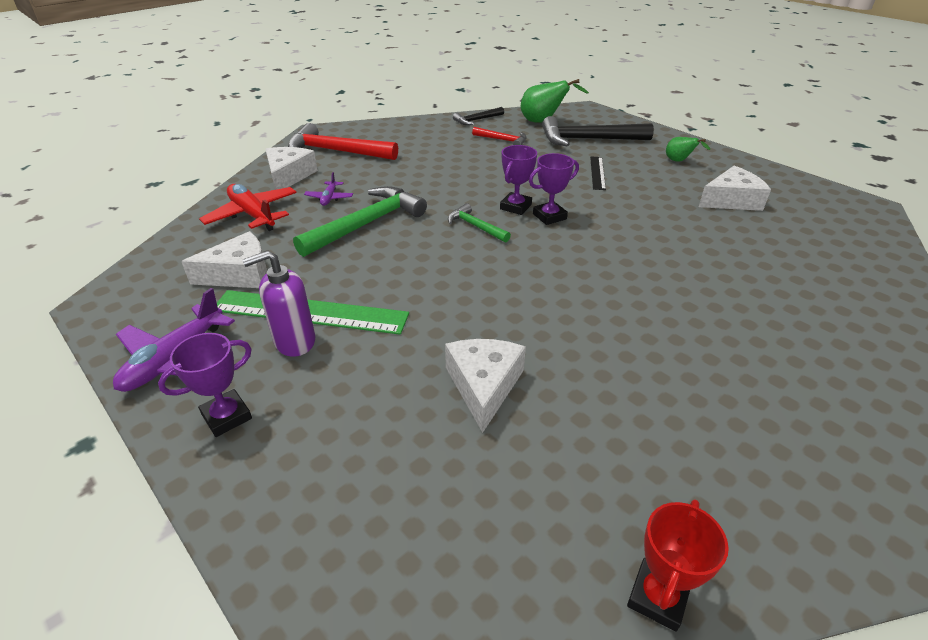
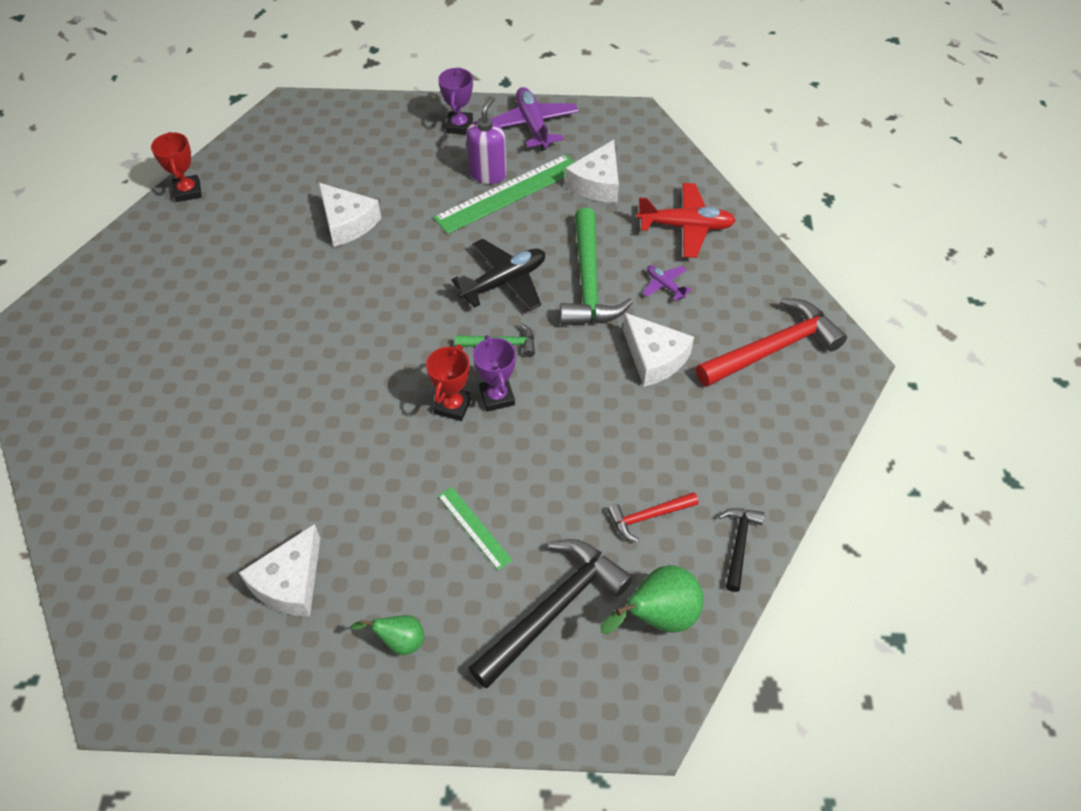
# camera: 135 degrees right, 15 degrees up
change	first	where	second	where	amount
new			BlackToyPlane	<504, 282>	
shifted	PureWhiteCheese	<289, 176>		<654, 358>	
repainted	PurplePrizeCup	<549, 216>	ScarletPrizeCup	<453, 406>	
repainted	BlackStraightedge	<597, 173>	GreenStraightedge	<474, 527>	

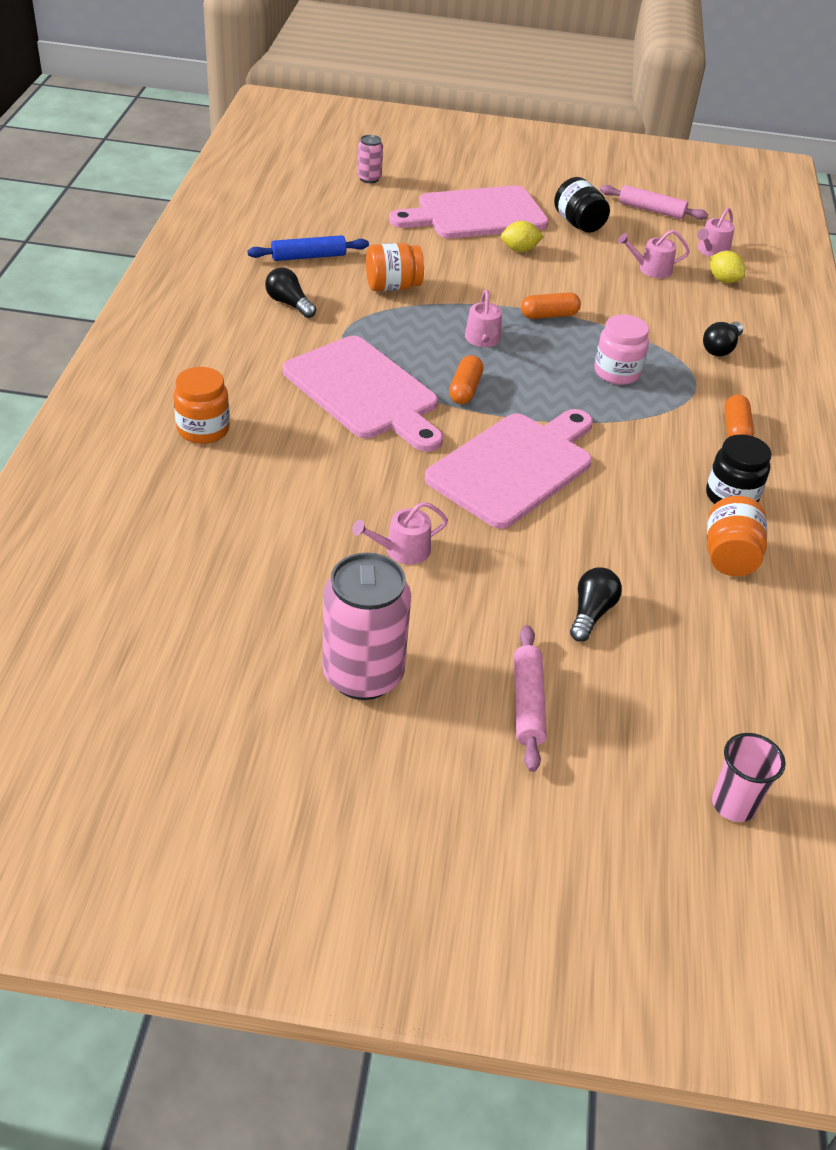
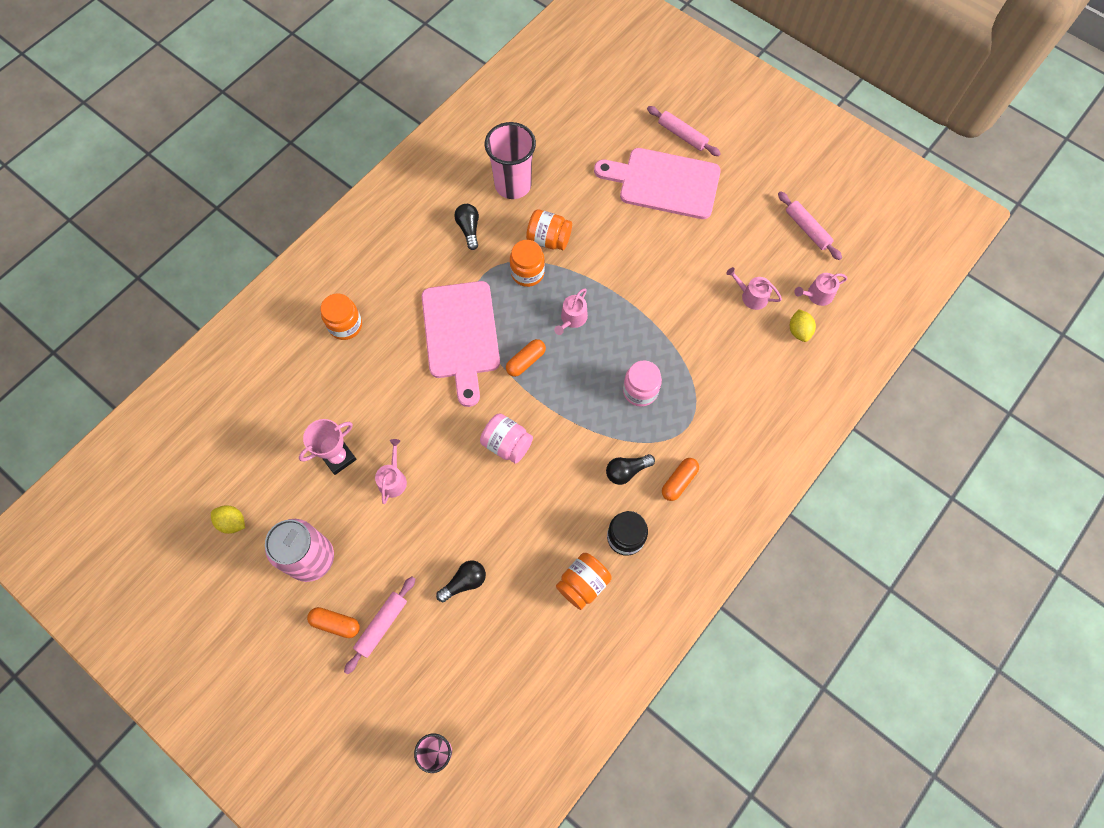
# camera: 35 degrees right, 25 degrees up
change	first	where	second	where	amount
gone	RosySodaCan	<369, 178>			
gone	BlackJar	<578, 224>			
new			RosyPrizeCup	<338, 457>	
new			OrangeColouredJar	<527, 273>	
new			RosyDoughRoller	<682, 135>	
shifted	YellowToyLemon	<519, 250>		<232, 522>	
shifted	OrangeColouredCapsule	<549, 315>		<336, 623>	
shifted	BlackLightbulb	<720, 348>		<626, 471>	
swapped	BlueDoughRoller	<308, 257>	RosyCup	<513, 185>	
swapped	RosyCuttingBoard	<514, 466>	RosyJar	<507, 444>	
rotated	RosyWateringCan	<402, 550>		<393, 479>	90 degrees clockwise

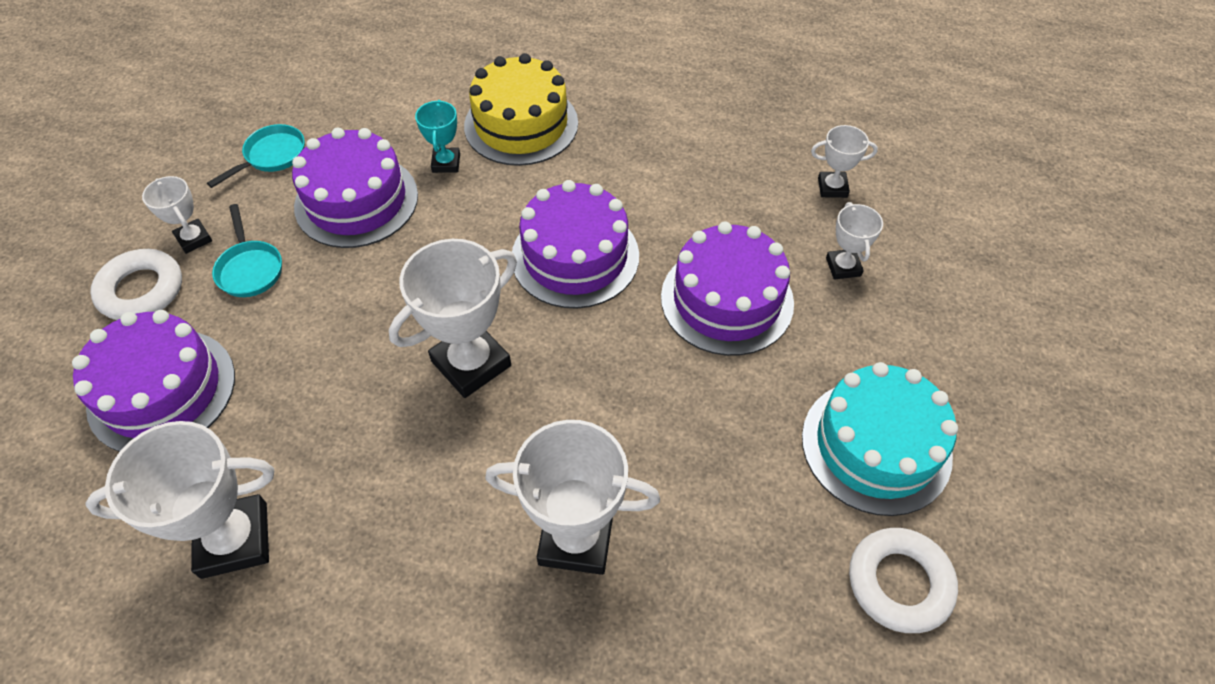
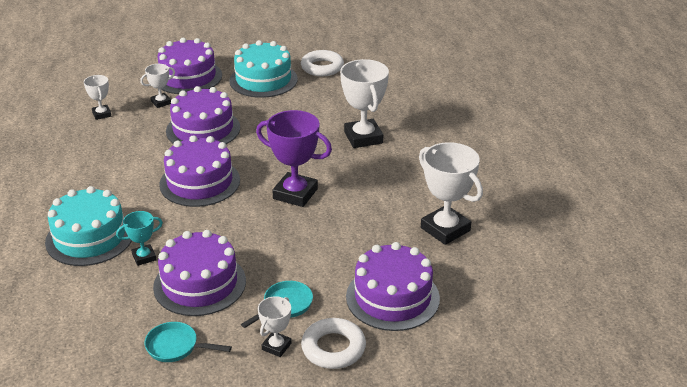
# camera: 115 degrees left, 20 degrees down
change	first	where	second	where	amount
new			PurpleGateau	<188, 77>	
repainted	PureWhitePrizeCup	<471, 363>	PurplePrizeCup	<295, 194>	
repainted	YellowGateau	<521, 124>	TurquoiseGateau	<90, 237>	

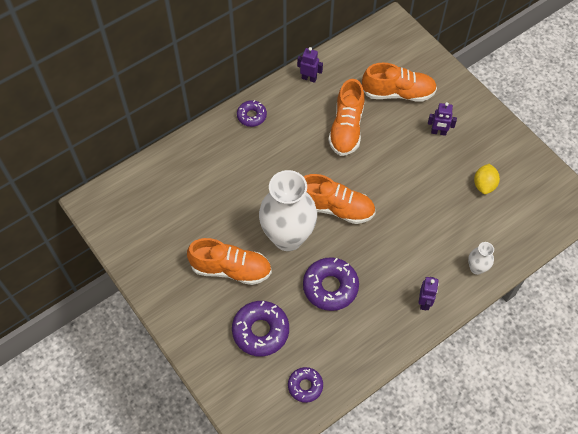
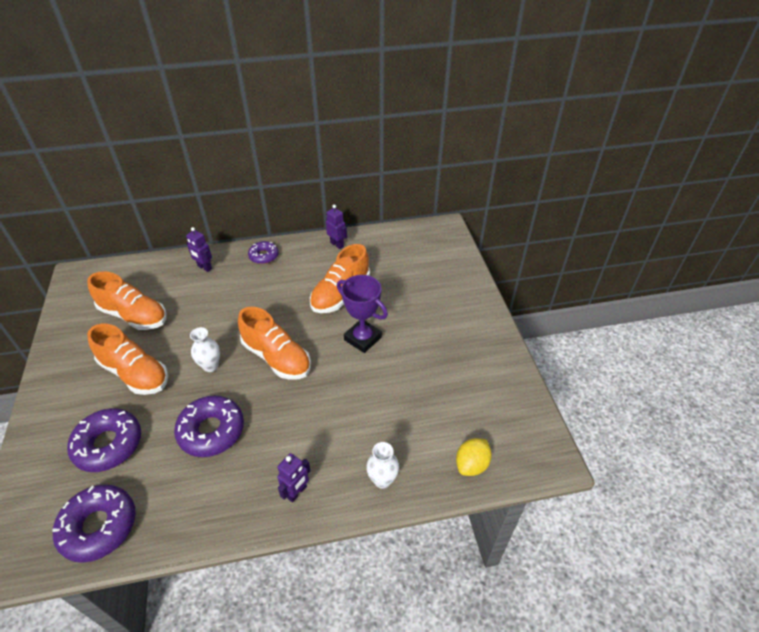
# camera: 25 degrees right, 15 degrees down
change	first	where	second	where	amount
new			PurplePrizeCup	<363, 338>	
shifted	OrangeColouredShoe	<398, 93>		<134, 315>	
shifted	PurpleRobotFigure	<438, 132>		<204, 267>	
shifted	YellowToyLemon	<484, 185>		<471, 464>	
scaled	PureWhiteTallVase	<288, 237>		<210, 366>	x0.43
scaled	PurpleDonut	<305, 386>		<99, 526>	x1.67

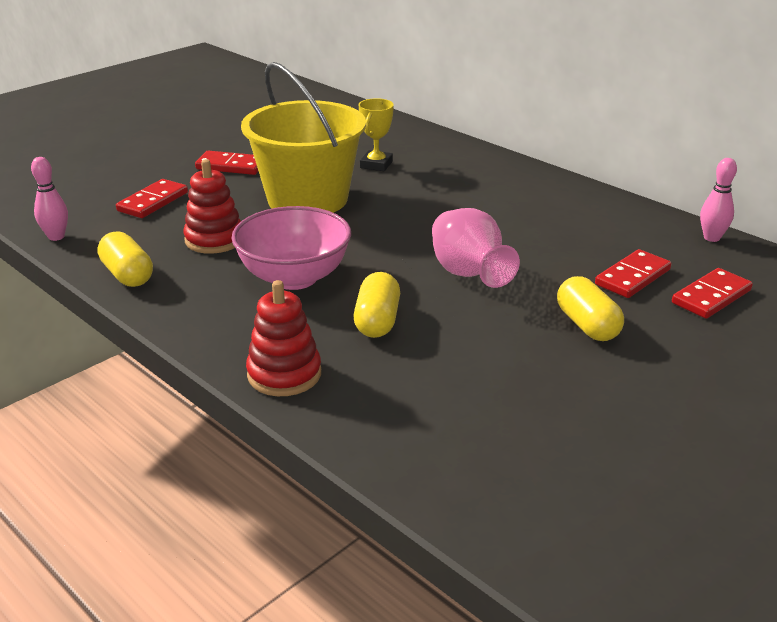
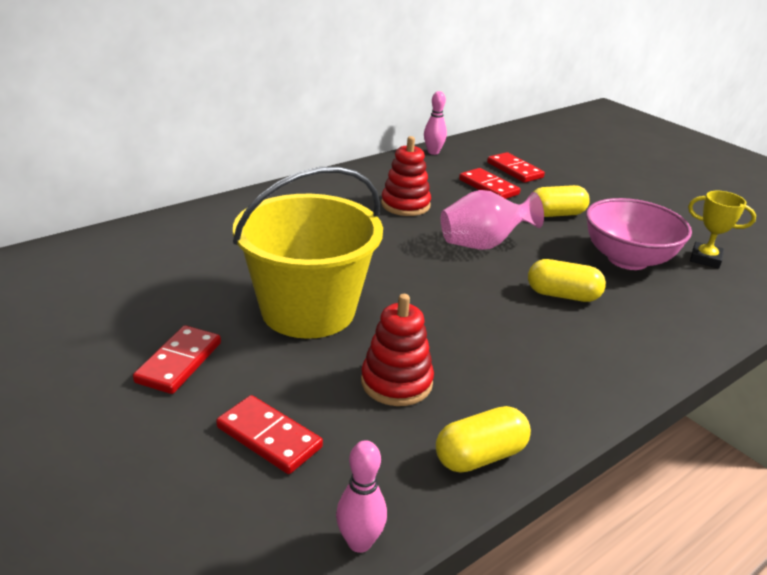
# camera: 85 degrees left, 0 degrees up
change	first	where	second	where	amount
shifted	RosyDeepDish	<294, 277>		<627, 259>	
shifted	ScarletRingStacker	<284, 374>		<405, 205>	
shifted	YellowPrizeCup	<376, 165>		<705, 259>	

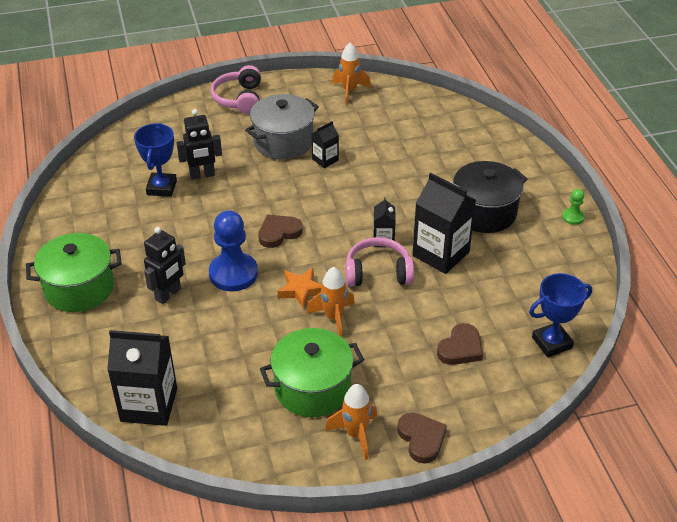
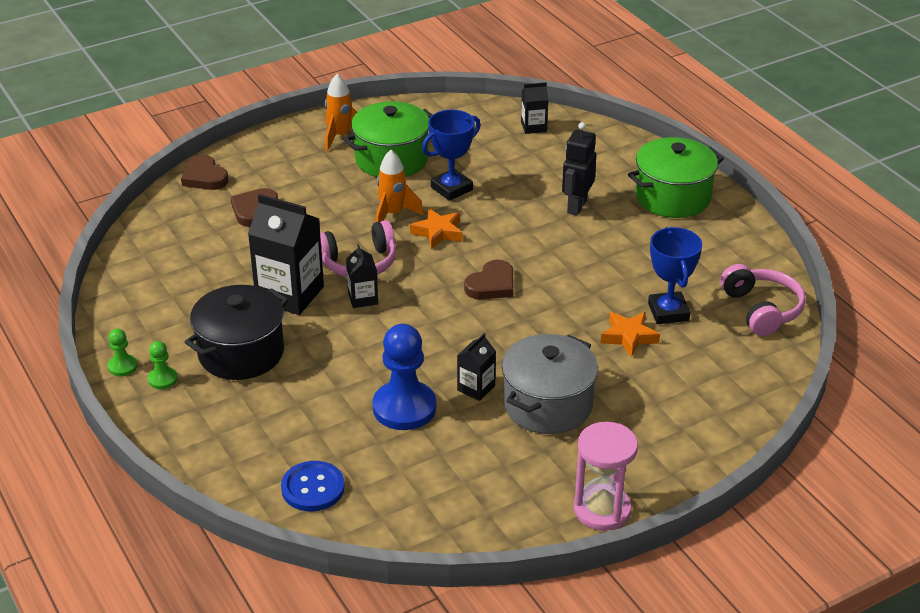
# camera: 165 degrees right, 5 degrees down
change	first	where	second	where	amount
gone	OrangeColouredRocket	<349, 91>			
new			GreenGamePawn	<162, 379>	
new			BlueButton	<313, 488>	
new			RosySandTimer	<602, 510>	
shifted	BlueGamePawn	<233, 273>		<404, 408>	
shifted	RosyHeadphones	<239, 99>		<762, 309>	
shifted	BrownLoveHeart	<421, 439>		<204, 177>	
shifted	BluePrizeCup	<552, 342>		<451, 188>	
swapped	BlackRobotFigure	<202, 175>	OrangeColouredFivePointedStar	<628, 337>	
scaled	BlackMilkCarton	<149, 405>		<533, 127>	x0.51

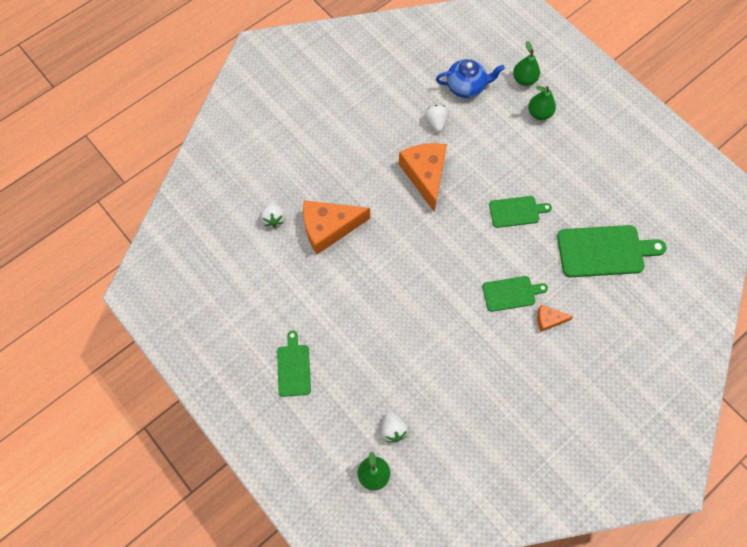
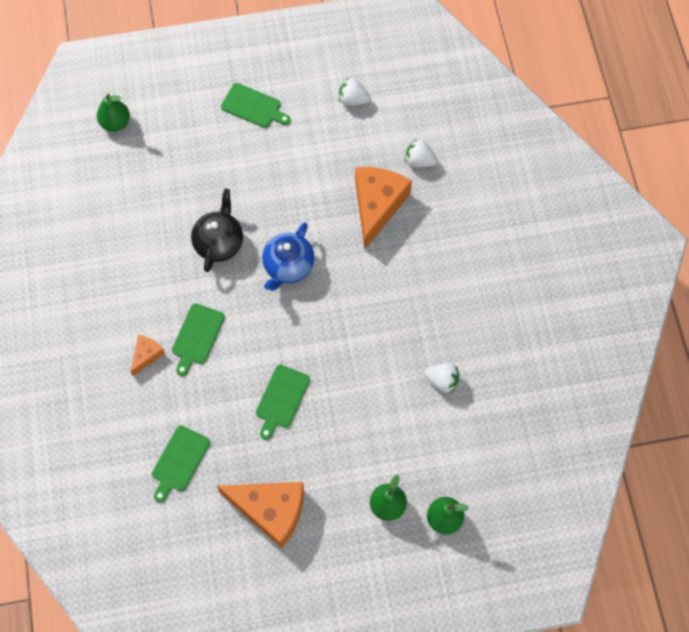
# camera: 120 degrees right, 0 degrees up
change	first	where	second	where	amount
new			BlackChinaTeapot	<219, 242>	
shifted	PureWhiteBerry	<393, 429>		<353, 100>	
shifted	OrangeColouredCheese	<425, 175>		<270, 510>	
shifted	BlueChinaTeapot	<466, 86>		<288, 266>	
scaled	GreenCuttingBoard	<604, 251>		<179, 461>	x0.59

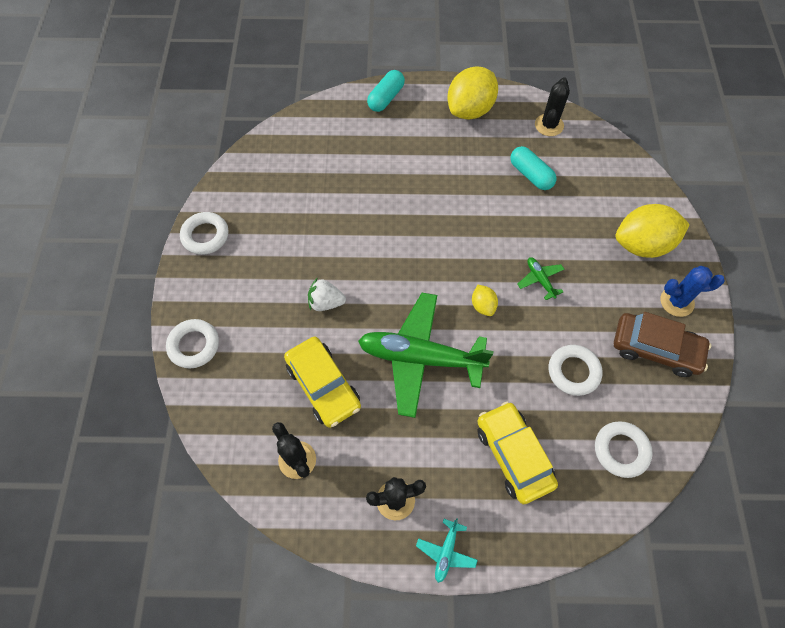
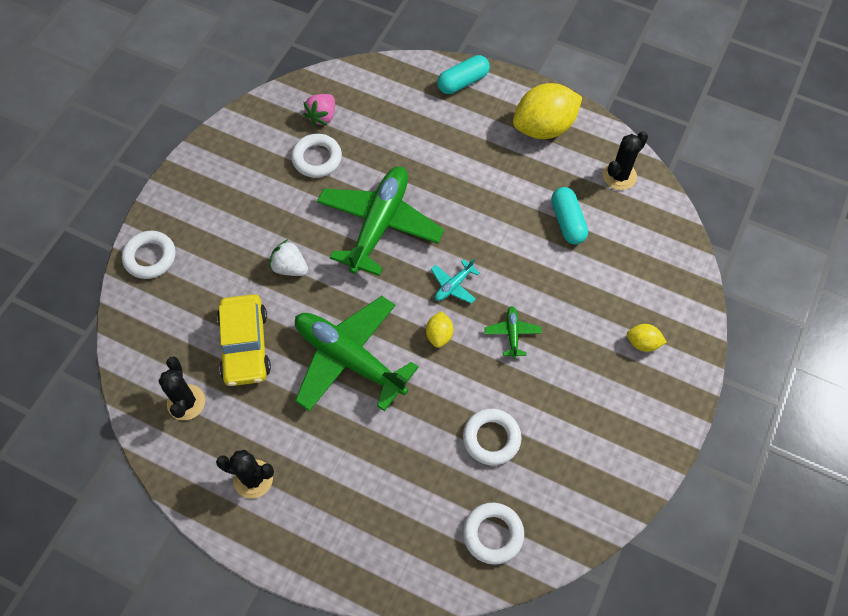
# camera: 25 degrees right, 0 degrees up
change	first	where	second	where	amount
gone	YellowCar	<513, 455>			
gone	BrownCar	<655, 349>			
gone	BluePricklyPlant	<677, 302>			
new			RosyBerry	<322, 116>	
new			GreenToyPlane	<379, 225>	
shifted	PureWhiteHoop	<205, 236>		<317, 158>	
shifted	TurquoiseToyPlane	<446, 552>		<453, 285>	
scaled	YellowToyLemon	<642, 245>		<643, 343>	x0.46

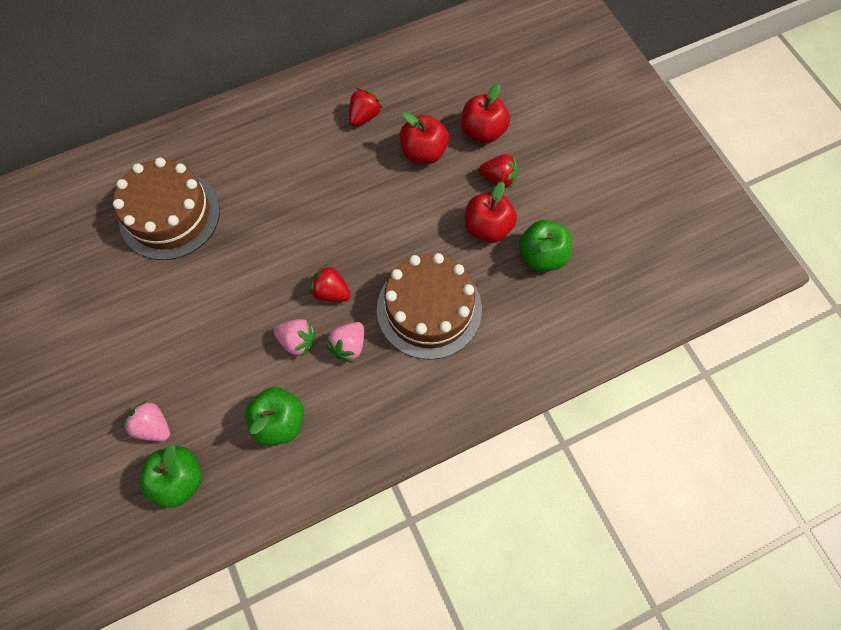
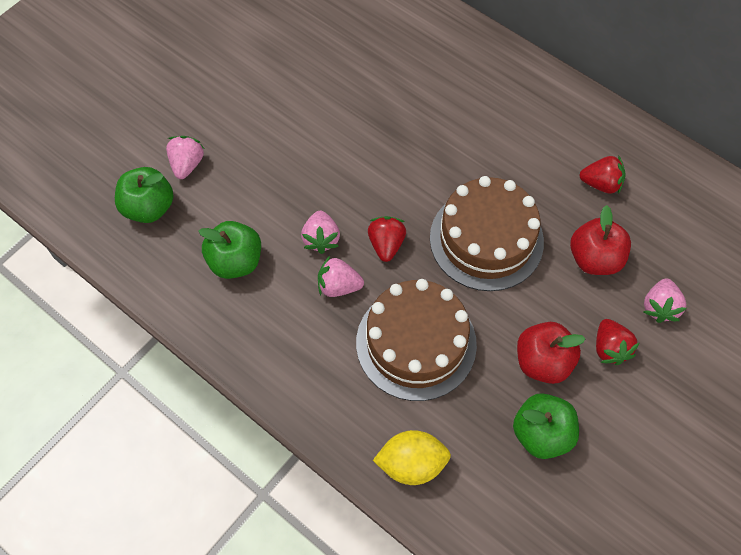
# camera: 65 degrees right, 5 degrees down
change	first	where	second	where	amount
new			YellowToyLemon	<411, 464>	
shifted	BrownGateau	<169, 215>		<486, 239>	
swapped	ScarletApple	<483, 131>	RosyBerry	<659, 307>	

